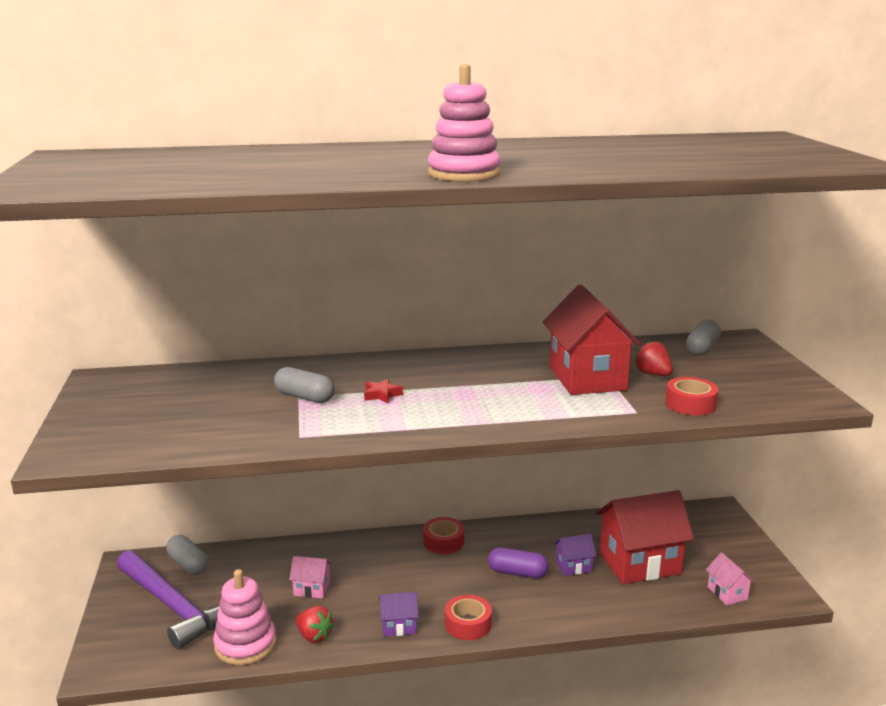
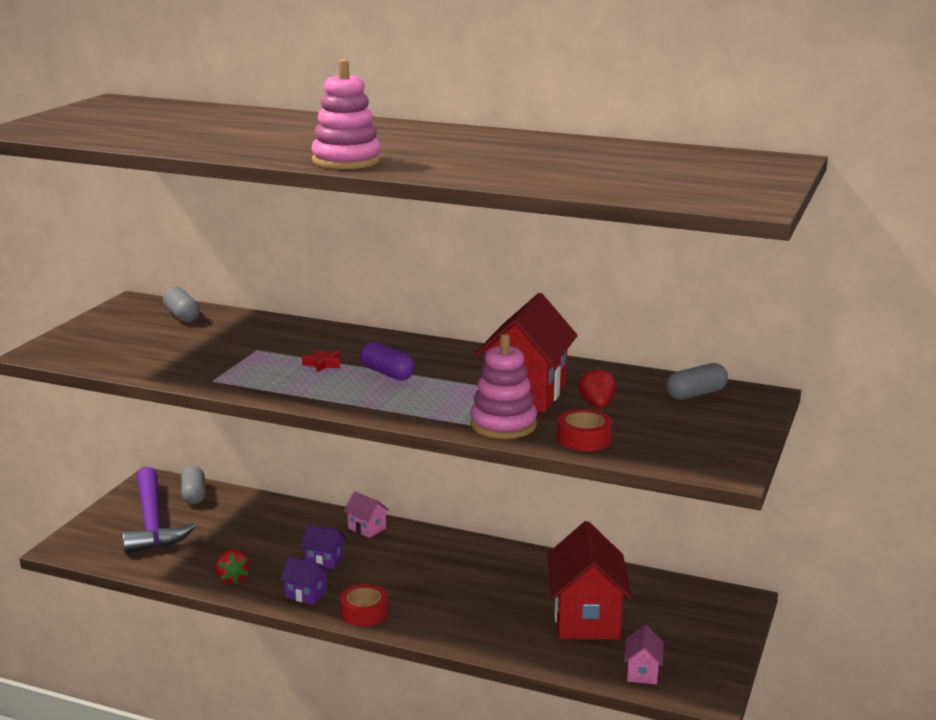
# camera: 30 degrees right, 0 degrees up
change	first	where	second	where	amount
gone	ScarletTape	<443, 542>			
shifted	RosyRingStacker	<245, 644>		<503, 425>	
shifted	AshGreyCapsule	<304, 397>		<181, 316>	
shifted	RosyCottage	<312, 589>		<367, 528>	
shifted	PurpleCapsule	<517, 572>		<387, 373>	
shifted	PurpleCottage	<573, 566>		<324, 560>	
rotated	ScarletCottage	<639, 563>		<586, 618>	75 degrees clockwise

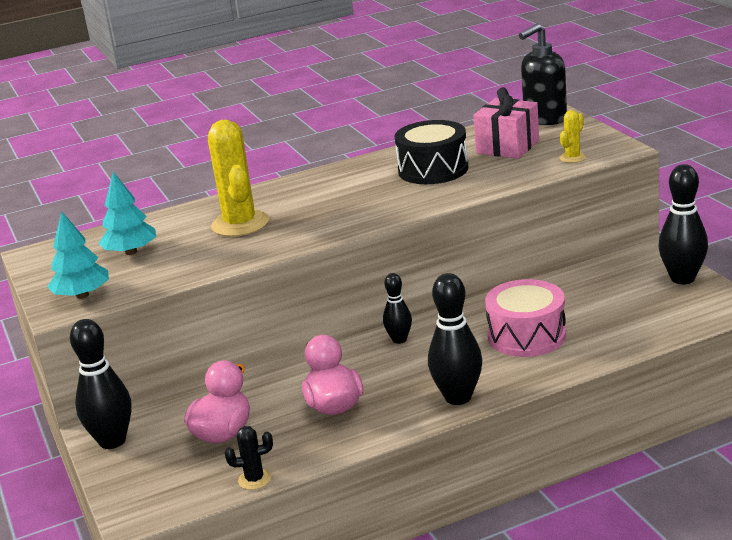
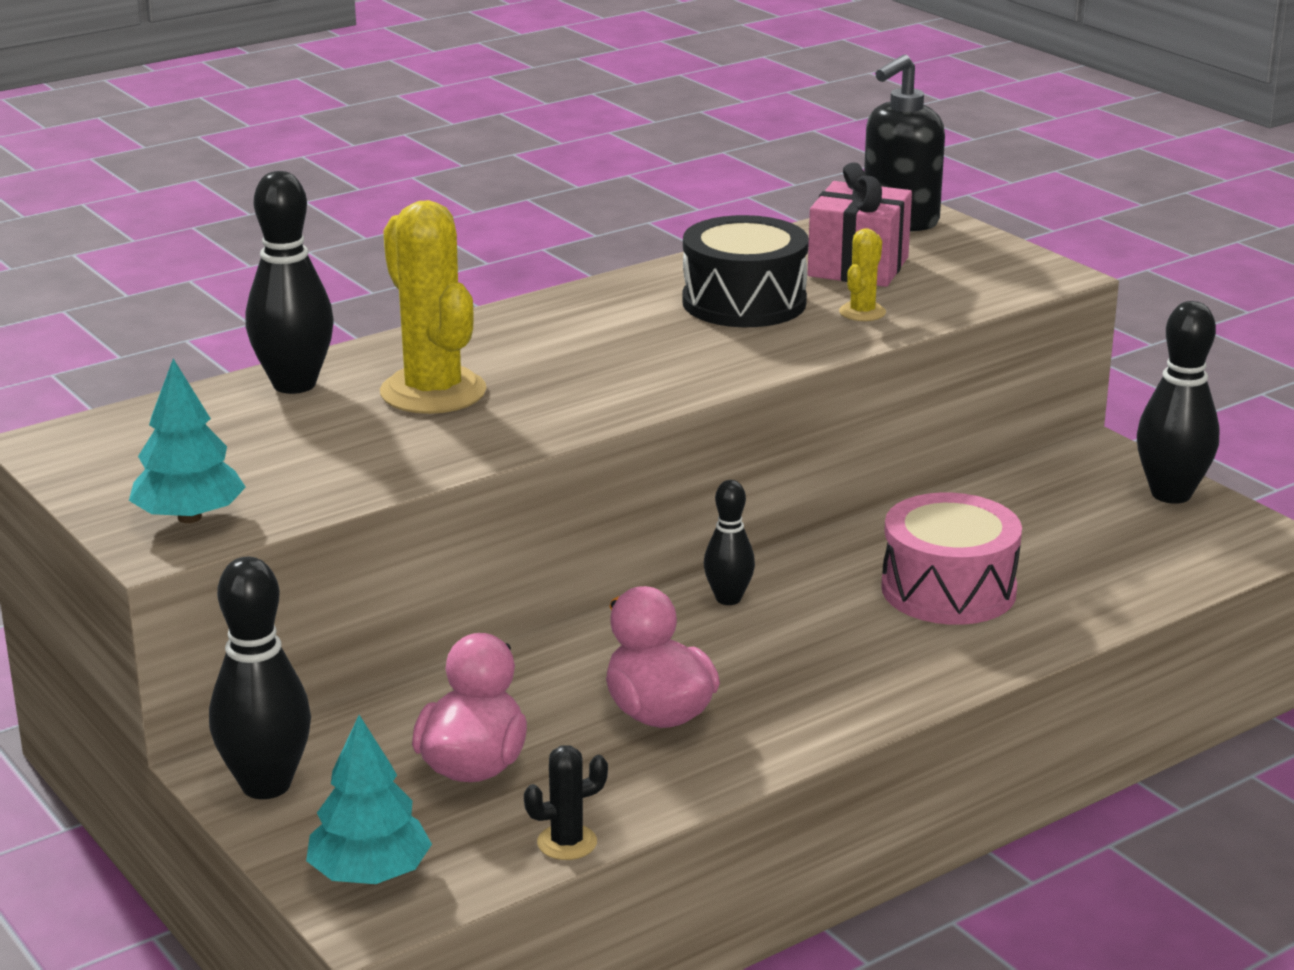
# camera: 15 degrees left, 0 degrees up
change	first	where	second	where	amount
shifted	TurquoiseToyTree	<131, 252>		<370, 874>	
shifted	BlackBowlingPin	<458, 397>		<294, 384>	
shifted	YellowPricklyPlant	<572, 158>		<862, 312>	

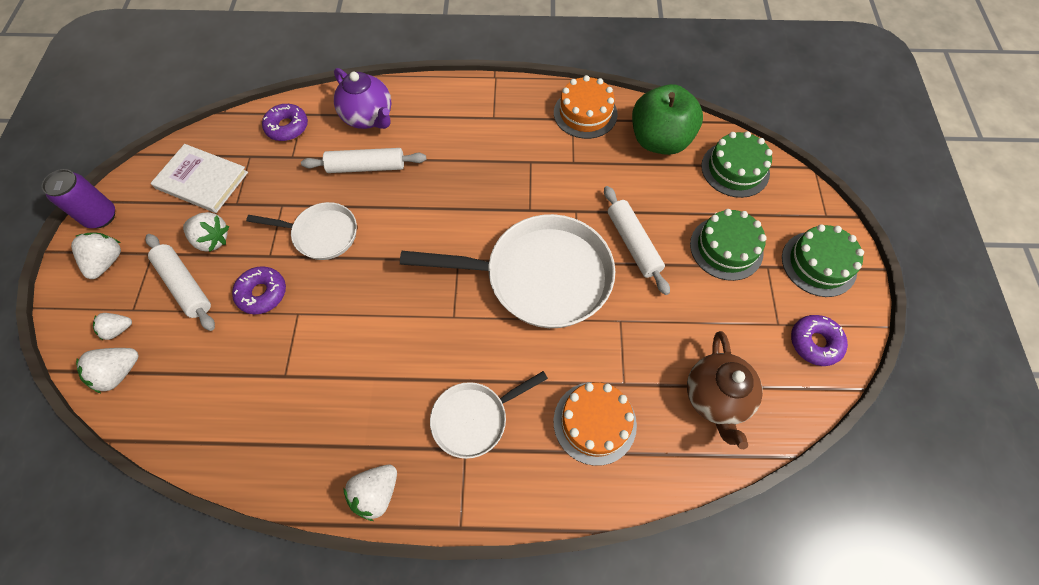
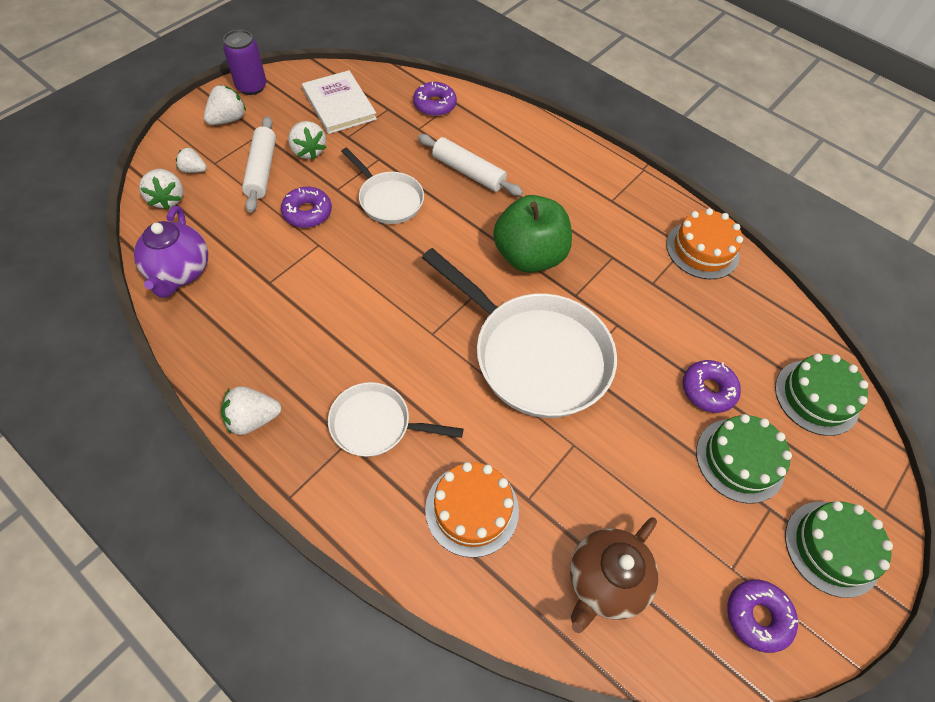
# camera: 35 degrees right, 5 degrees down
change	first	where	second	where	amount
gone	PureWhiteDoughRoller	<633, 243>			
new			PurpleDonut	<708, 390>	
shifted	PurpleChinaTeapot	<369, 117>		<180, 272>	
shifted	GreenApple	<659, 140>		<529, 256>	
rotated	PureWhiteBerry	<119, 373>		<168, 199>	105 degrees counterclockwise

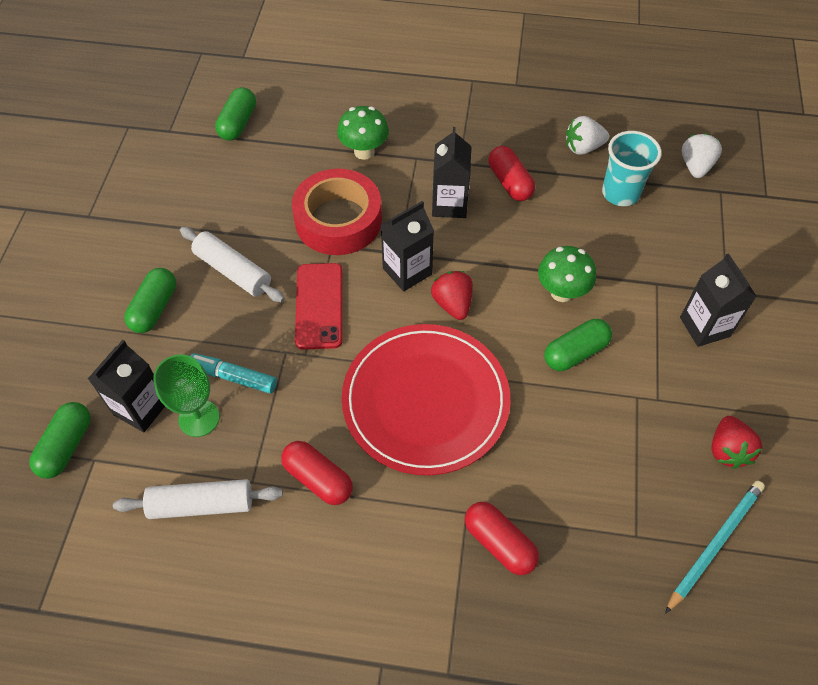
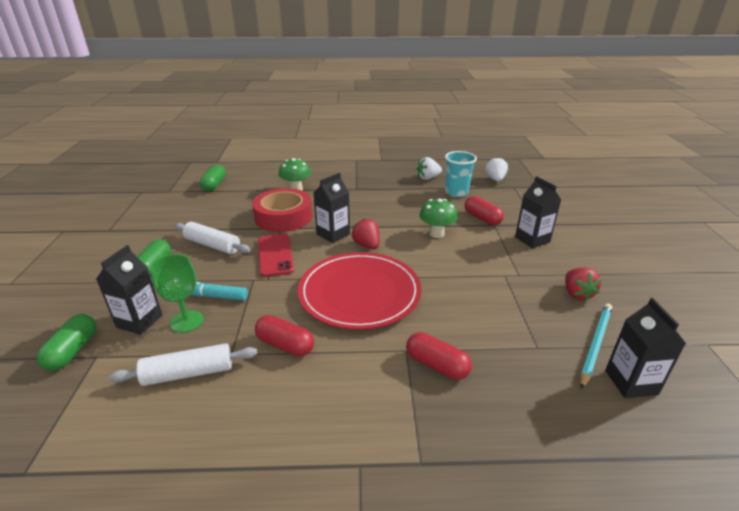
# camera: 10 degrees left, 25 degrees down
change	first	where	second	where	amount
gone	GreenCapsule	<575, 352>			
shifted	BlackMilkCarton	<449, 204>		<631, 382>	
shifted	ScarletCapsule	<510, 182>		<482, 218>	

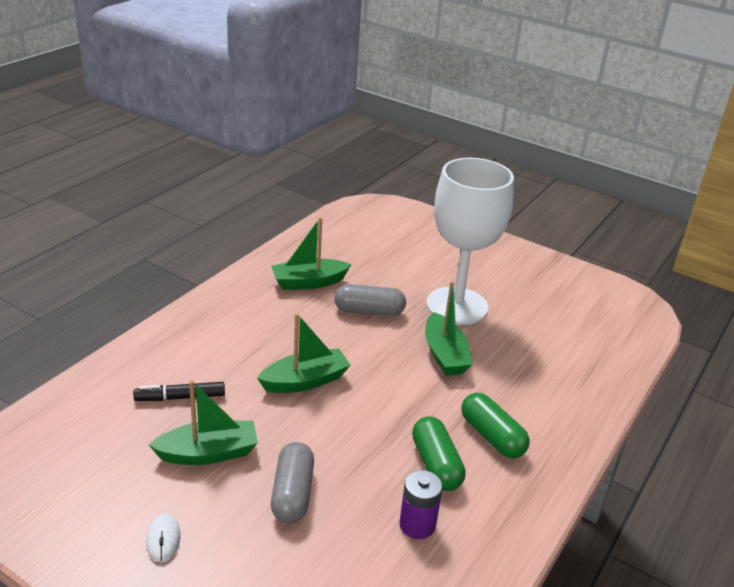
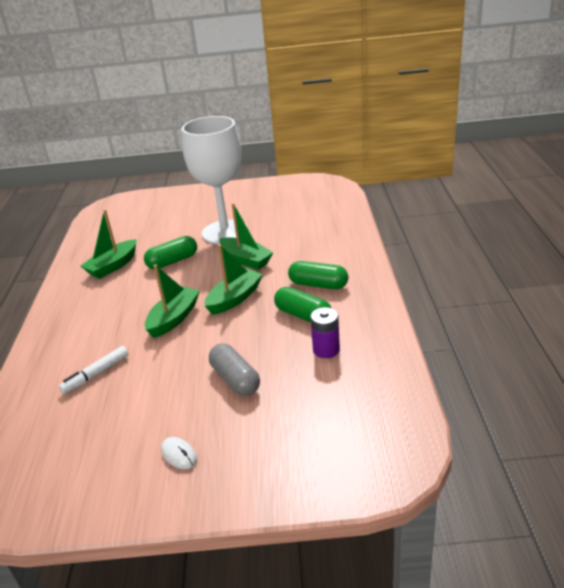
# camera: 30 degrees left, 0 degrees up
change	first	where	second	where	amount
shifted	GreenBoat	<208, 453>		<234, 298>	
repainted	BlackMarker	<180, 397>	PureWhiteMarker	<96, 374>	
repainted	AshGreyCapsule	<369, 311>	GreenCapsule	<172, 261>	

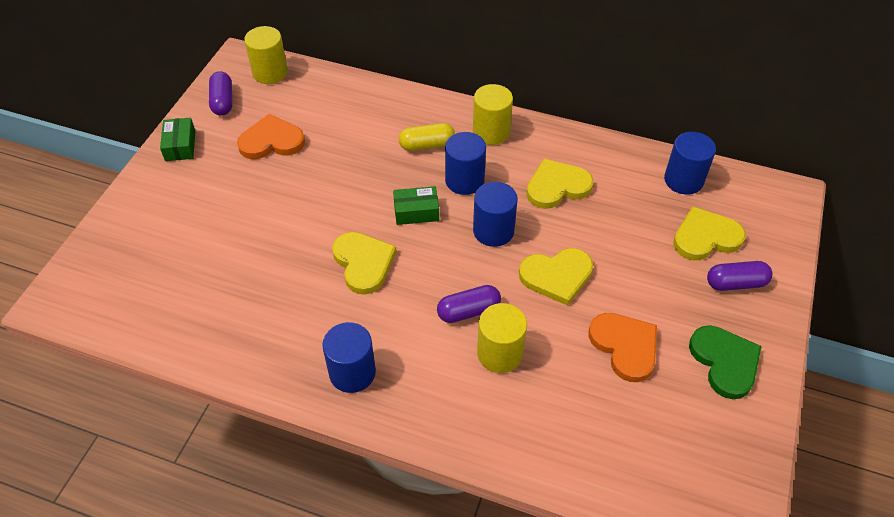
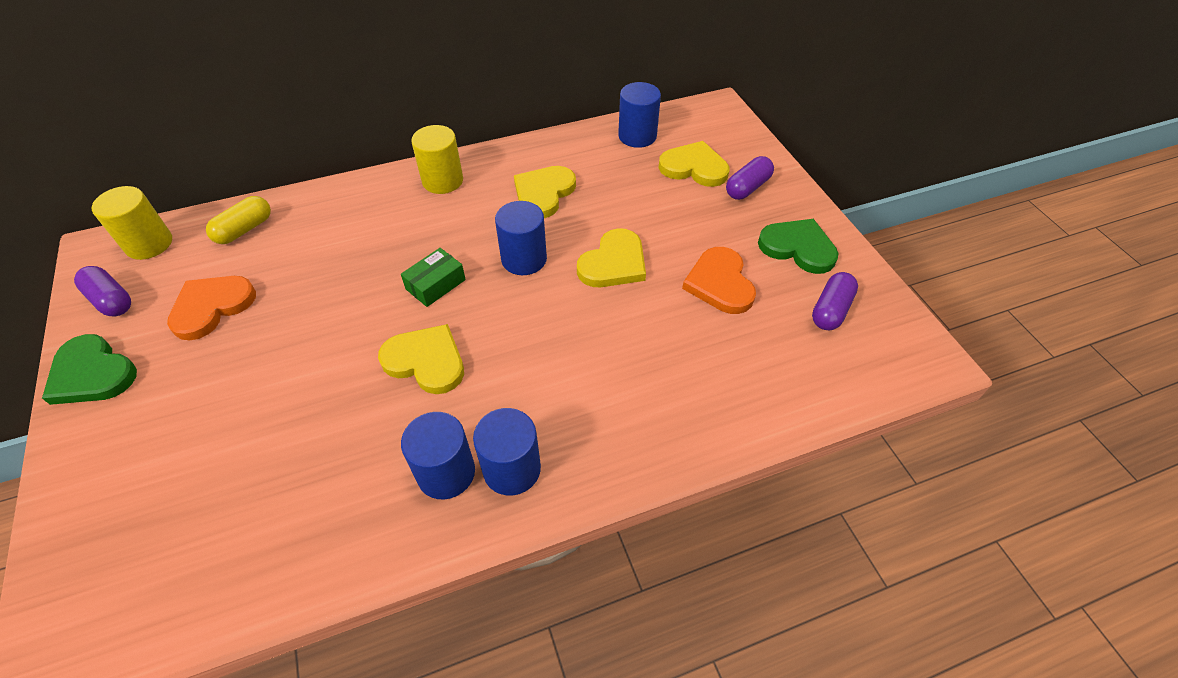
# camera: 40 degrees left, 0 degrees up
change	first	where	second	where	amount
gone	YellowCylinderShape	<500, 353>			
shifted	YellowCapsule	<427, 145>		<244, 229>	
shifted	PurpleCapsule	<468, 311>		<830, 310>	
shifted	BlueCylinderShape	<464, 180>		<446, 473>	
swapped	GreenParcel	<180, 145>	GreenLoveHeart	<92, 374>	
rotated	OrangeColouredLoveHeart	<625, 346>		<720, 283>	120 degrees counterclockwise
rotated	YellowLoveHeart	<705, 237>		<694, 167>	75 degrees clockwise

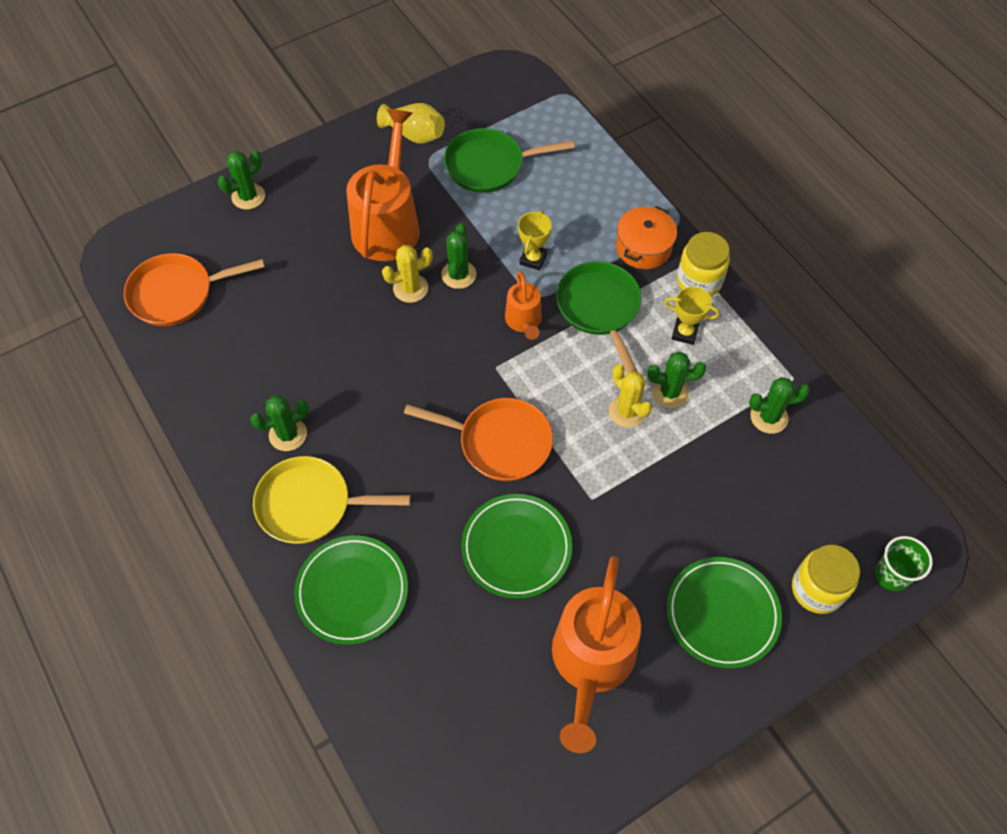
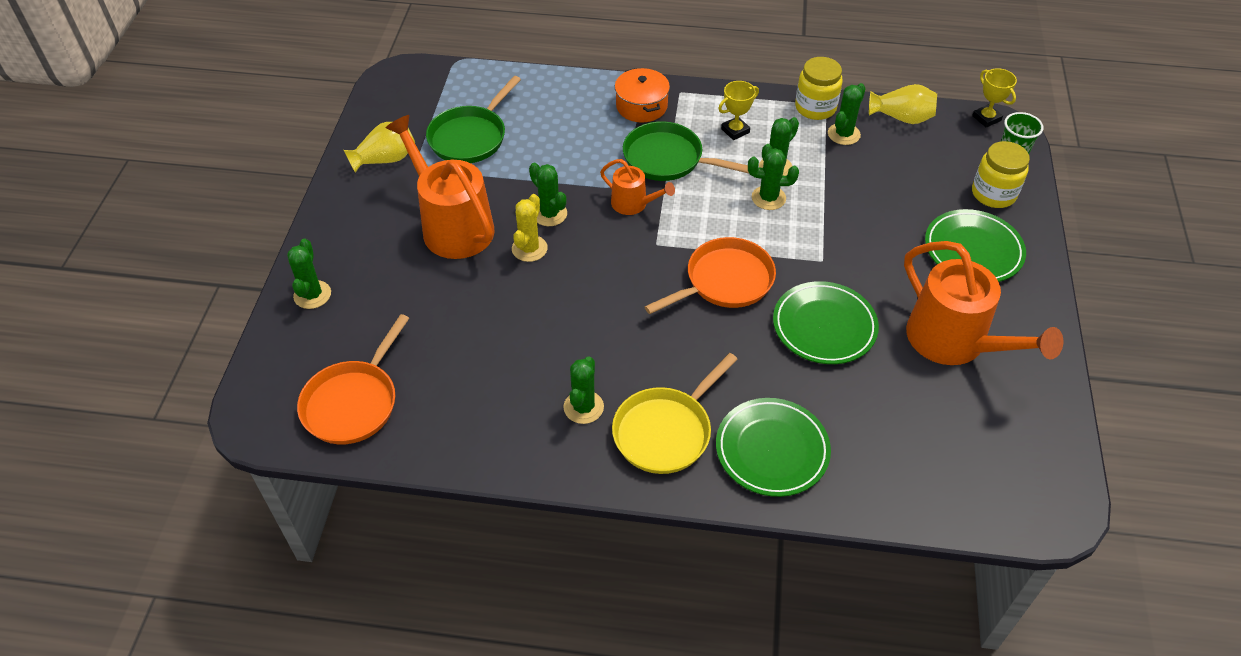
# camera: 50 degrees left, 10 degrees down
change	first	where	second	where	amount
new			YellowTallVase	<901, 117>	
shifted	YellowPrizeCup	<533, 259>		<986, 118>	
shifted	YellowJar	<699, 281>		<815, 108>	
repainted	YellowPricklyPlant	<627, 411>	GreenPricklyPlant	<768, 198>	

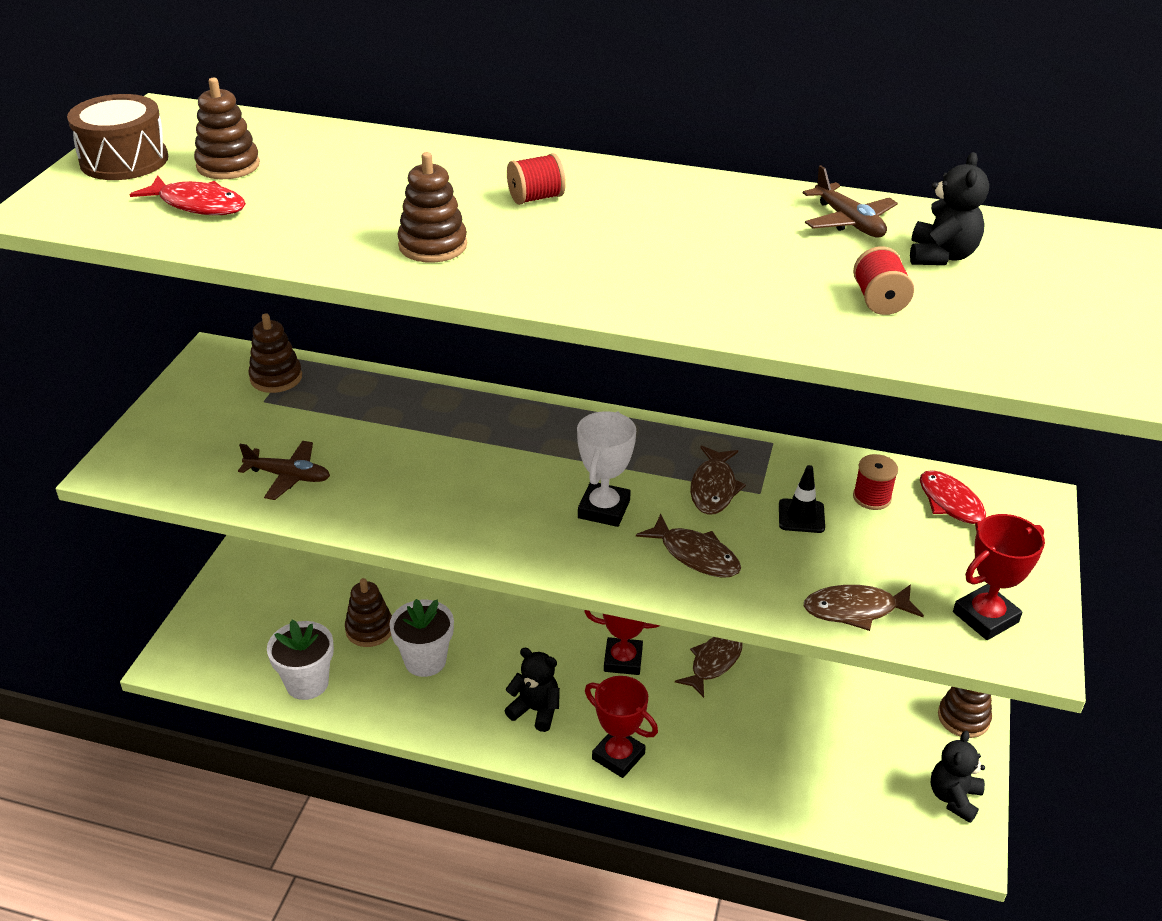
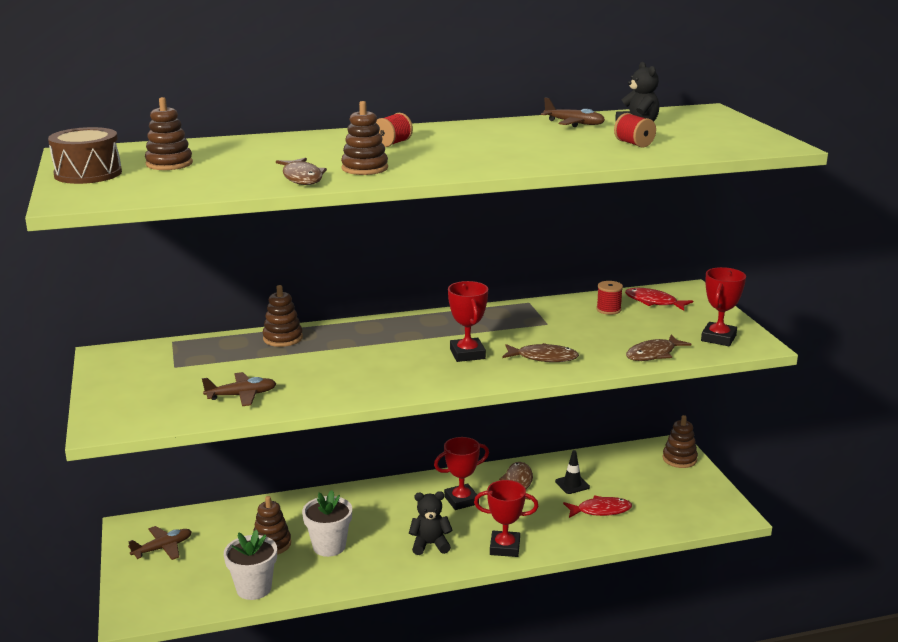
# camera: 30 degrees left, 15 degrees down
change	first	where	second	where	amount
gone	BlackStuffedBear	<954, 798>			
new			BrownToyPlane	<163, 548>	
shifted	ScarletFishFigure	<198, 205>		<600, 510>	
shifted	BrownRingStacker	<276, 378>		<283, 338>	
shifted	BrownFishFigure	<713, 488>		<302, 178>	
shifted	BlackRoadCone	<801, 516>		<572, 484>	
repainted	PureWhitePrizeCup	<604, 509>	ScarletPrizeCup	<467, 354>	

